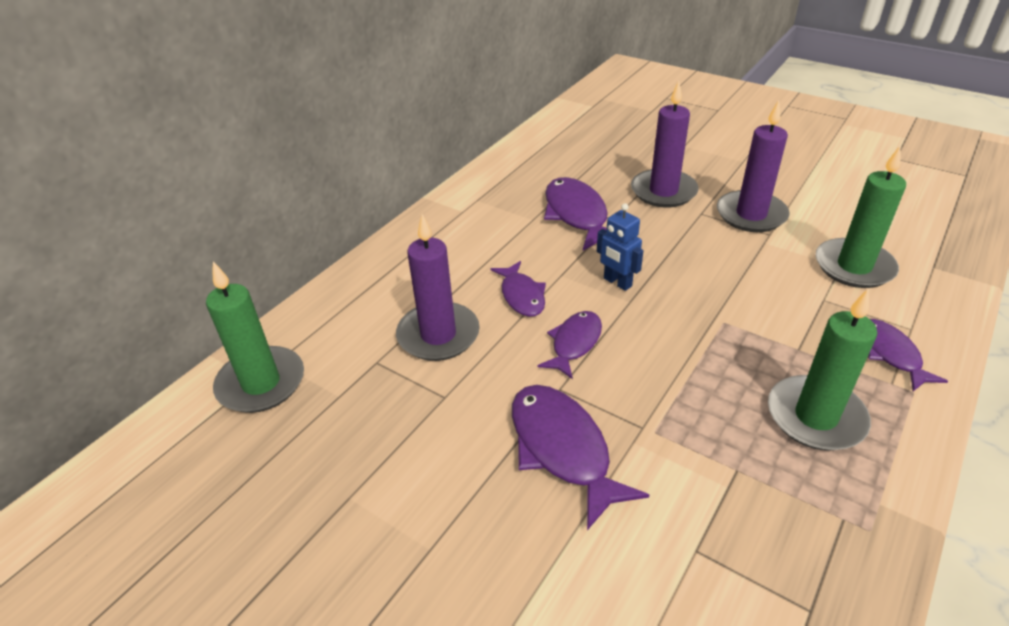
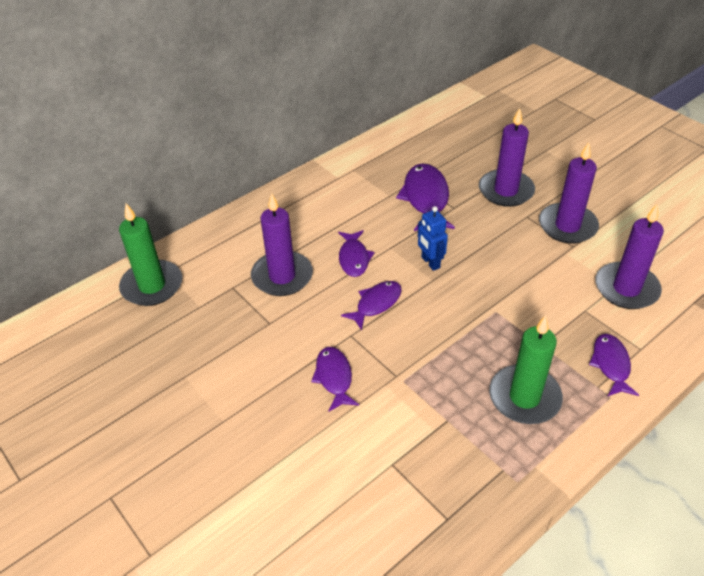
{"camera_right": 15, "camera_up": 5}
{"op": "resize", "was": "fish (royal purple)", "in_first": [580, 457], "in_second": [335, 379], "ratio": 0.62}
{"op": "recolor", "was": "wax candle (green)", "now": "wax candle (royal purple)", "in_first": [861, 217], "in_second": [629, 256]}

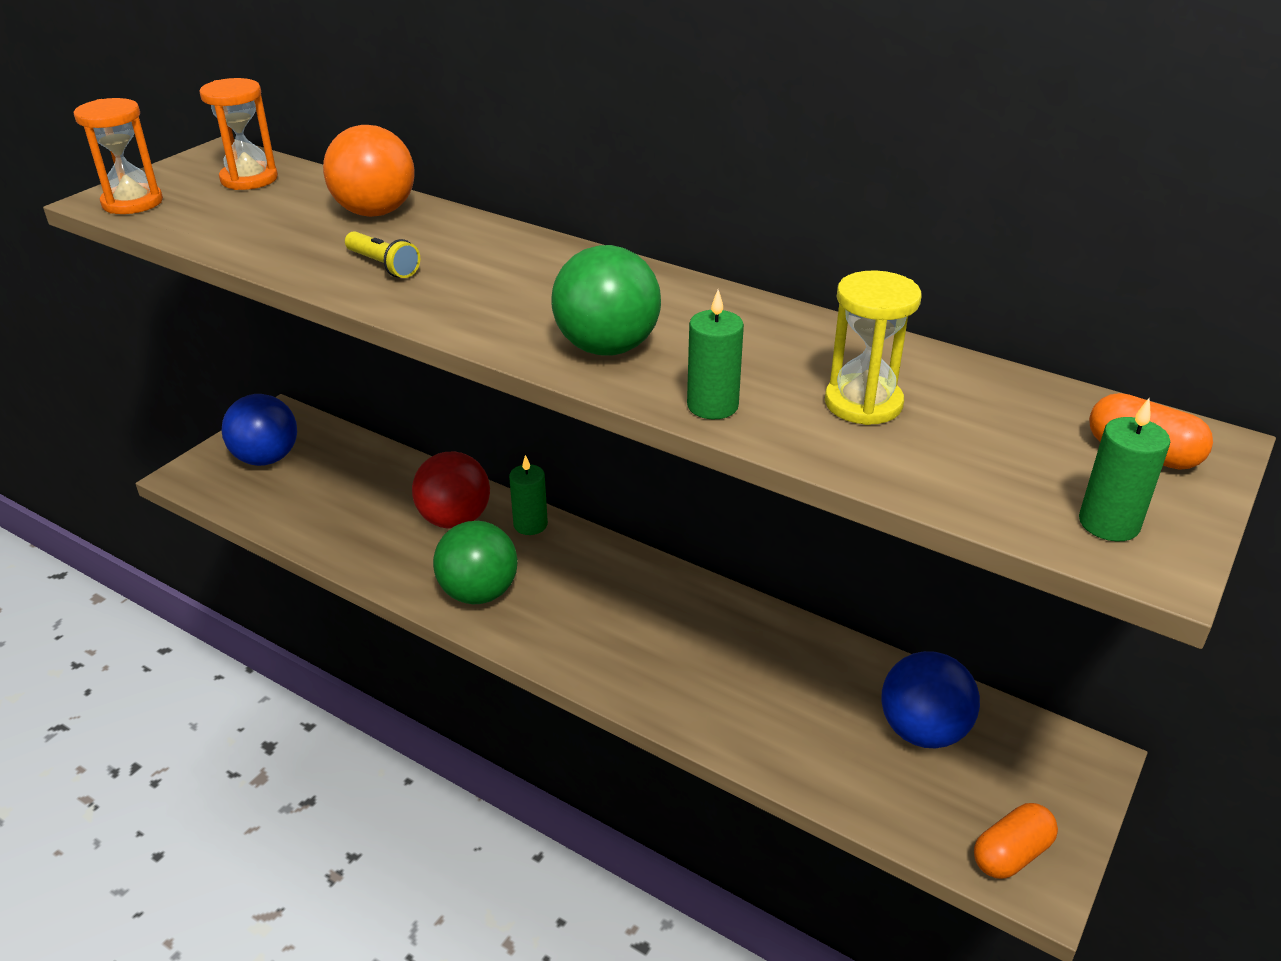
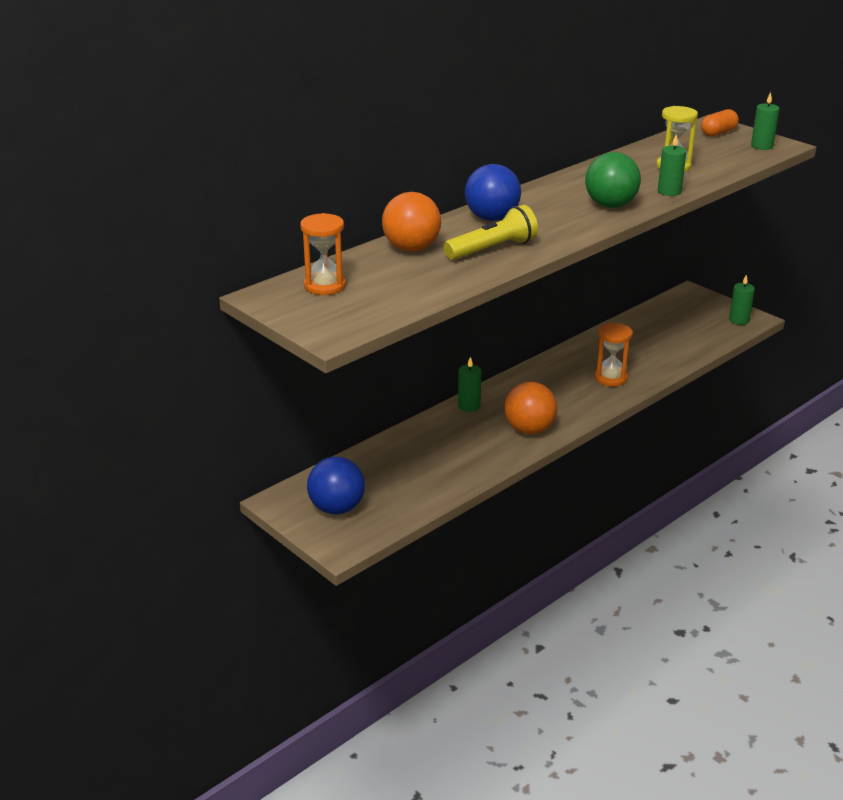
{"camera_right": -75, "camera_up": -5}
{"op": "resize", "was": "flashlight (golden)", "in_first": [382, 254], "in_second": [491, 232], "ratio": 1.67}
{"op": "move", "was": "sphere (royal blue)", "in_first": [930, 699], "in_second": [493, 192]}
{"op": "recolor", "was": "sphere (green)", "now": "sphere (orange-coloured)", "in_first": [475, 562], "in_second": [530, 408]}
{"op": "move", "was": "sand timer (orange-coloured)", "in_first": [118, 156], "in_second": [613, 355]}
{"op": "replace", "was": "pill (orange-coloured)", "now": "wax candle (green)", "in_first": [1016, 841], "in_second": [742, 300]}
{"op": "delete", "was": "sphere (crimson)", "in_first": [451, 490]}

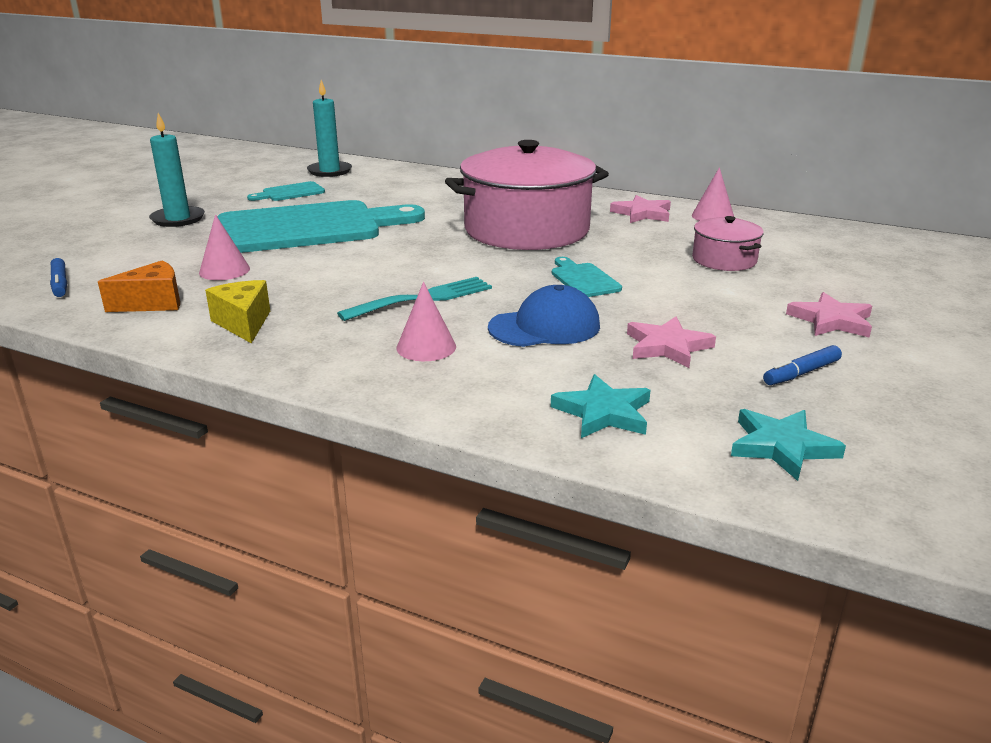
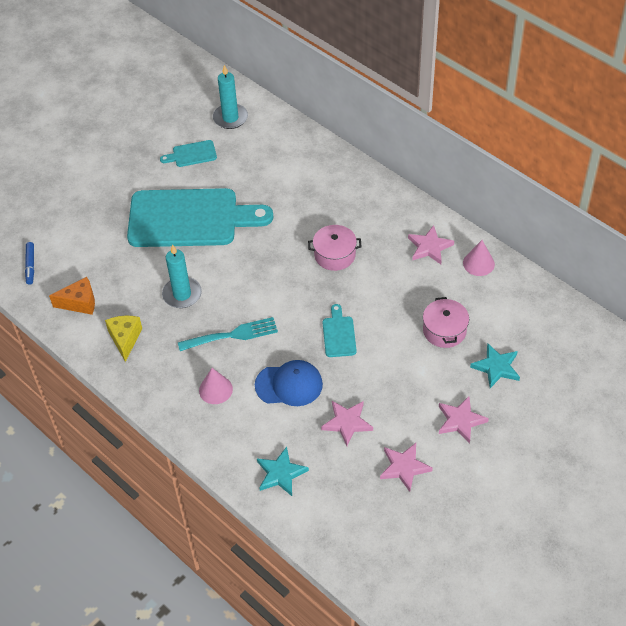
{"camera_right": 20, "camera_up": 25}
{"op": "move", "was": "wax candle (turquoise)", "in_first": [177, 170], "in_second": [182, 276]}
{"op": "resize", "was": "pot (rosy)", "in_first": [527, 195], "in_second": [335, 248], "ratio": 0.46}
{"op": "replace", "was": "felt pen (royal blue)", "now": "star shape (rosy)", "in_first": [802, 365], "in_second": [406, 467]}
{"op": "move", "was": "star shape (turquoise)", "in_first": [788, 445], "in_second": [495, 366]}
{"op": "delete", "was": "solid cone (rosy)", "in_first": [224, 247]}

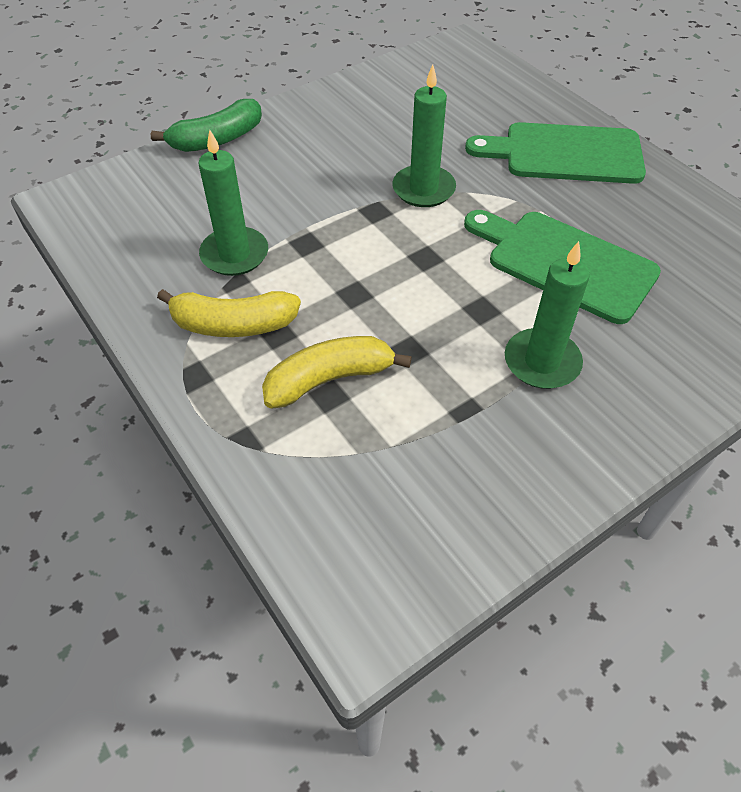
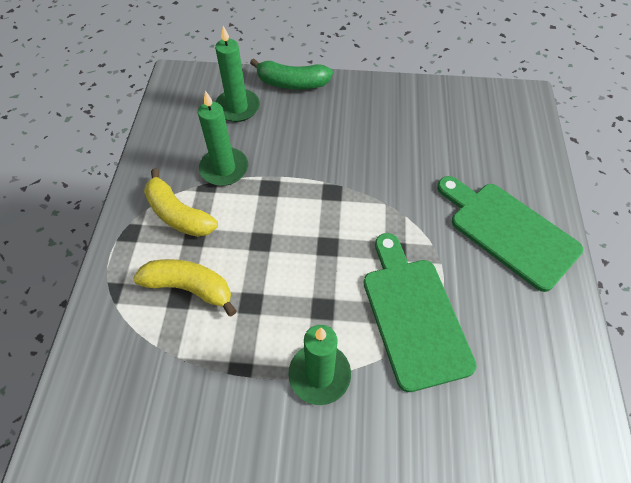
{"camera_right": 40, "camera_up": 5}
{"op": "move", "was": "wax candle (green)", "in_first": [424, 136], "in_second": [237, 74]}

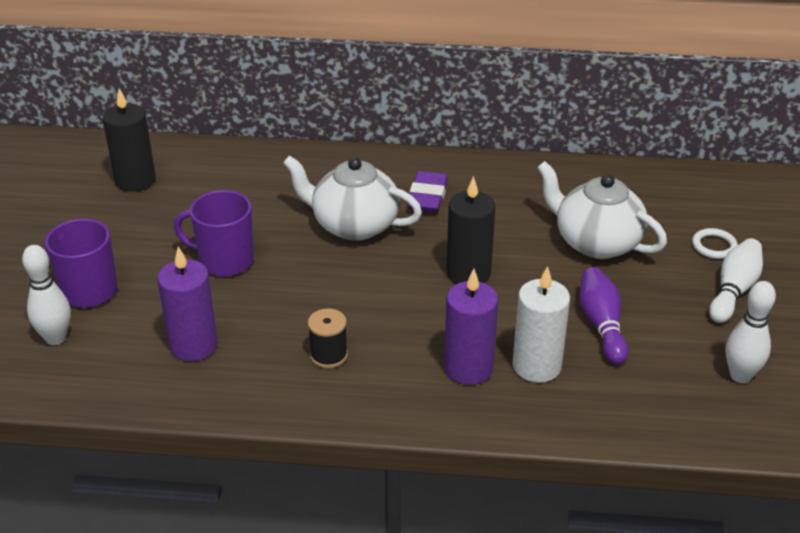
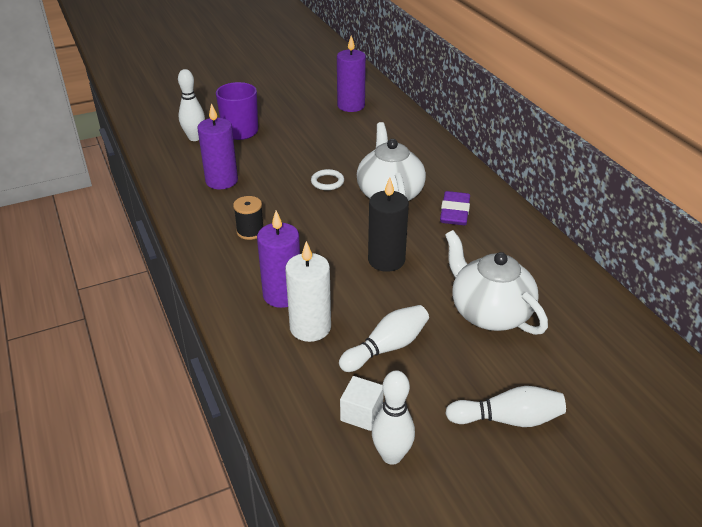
{"camera_right": 60, "camera_up": 0}
{"op": "move", "was": "hoop (white)", "in_first": [715, 243], "in_second": [327, 179]}
{"op": "recolor", "was": "wax candle (black)", "now": "wax candle (royal purple)", "in_first": [129, 140], "in_second": [351, 74]}
{"op": "recolor", "was": "skittle (royal purple)", "now": "skittle (white)", "in_first": [603, 316], "in_second": [384, 338]}
{"op": "insert", "now": "cube (white)", "in_second": [362, 403]}
{"op": "rotate", "was": "pencil eraser (royal purple)", "in_first": [427, 191], "in_second": [455, 208], "clockwise": -60}
{"op": "rotate", "was": "china teapot (white)", "in_first": [602, 210], "in_second": [496, 282], "clockwise": -45}
{"op": "delete", "was": "tea mug (royal purple)", "in_first": [214, 233]}

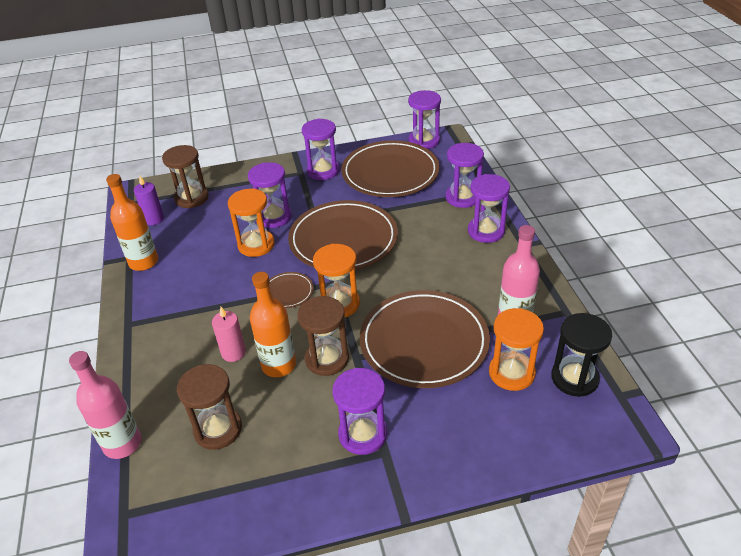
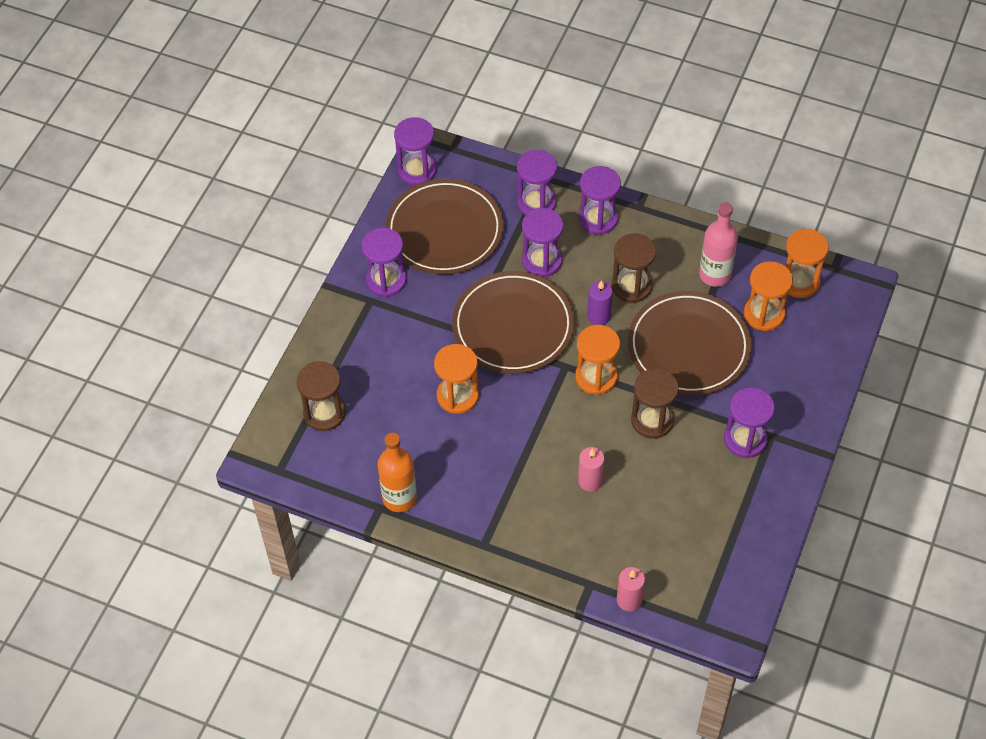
{"camera_right": -55, "camera_up": 15}
{"op": "move", "was": "sand timer (royal purple)", "in_first": [270, 195], "in_second": [542, 242]}
{"op": "move", "was": "wax candle (royal purple)", "in_first": [149, 200], "in_second": [600, 302]}
{"op": "move", "was": "sand timer (russet)", "in_first": [209, 407], "in_second": [634, 268]}
{"op": "replace", "was": "bottle (rosy)", "now": "wax candle (rosy)", "in_first": [105, 405], "in_second": [631, 589]}
{"op": "recolor", "was": "sand timer (black)", "now": "sand timer (orange-coloured)", "in_first": [581, 355], "in_second": [807, 263]}
{"op": "delete", "was": "bottle (orange-coloured)", "in_first": [273, 324]}
{"op": "delete", "was": "plate (russet)", "in_first": [291, 290]}

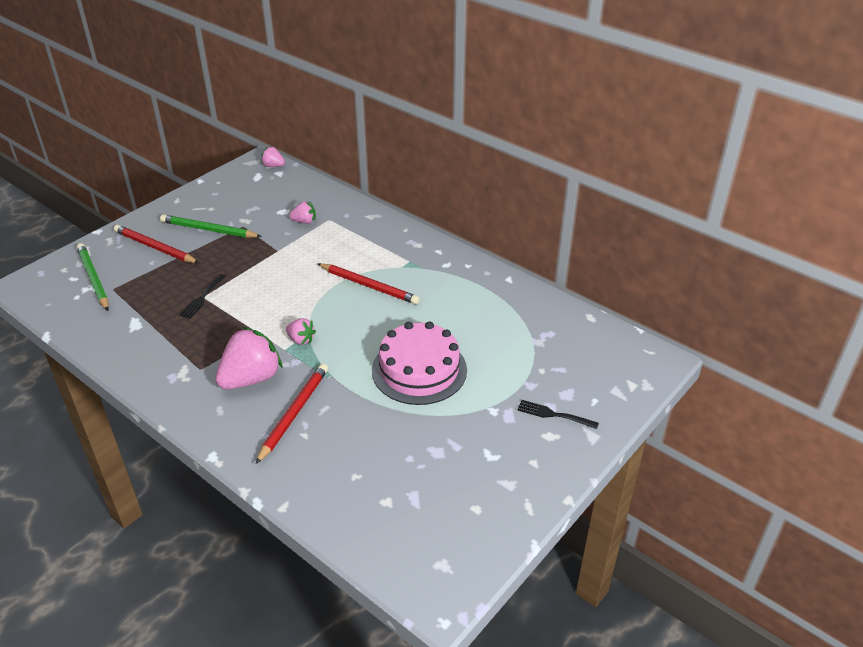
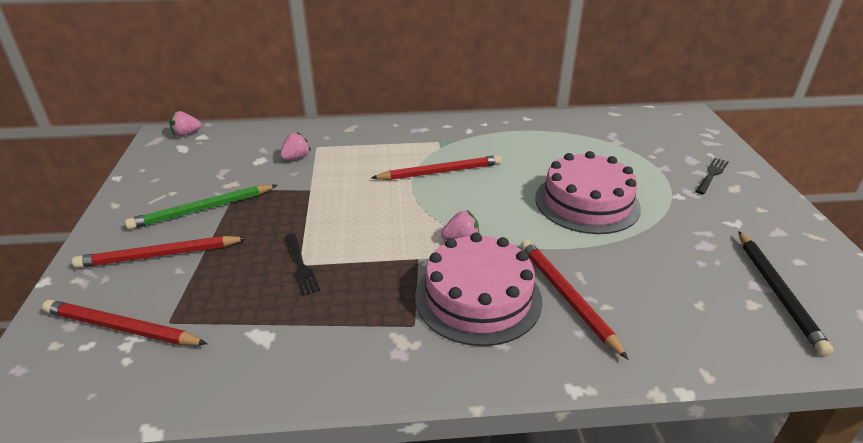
{"camera_right": -45, "camera_up": -5}
{"op": "recolor", "was": "pencil (green)", "now": "pencil (crimson)", "in_first": [93, 277], "in_second": [124, 322]}
{"op": "replace", "was": "toy strawberry (rosy)", "now": "cake (rosy)", "in_first": [249, 358], "in_second": [478, 289]}
{"op": "rotate", "was": "table fork (black)", "in_first": [558, 414], "in_second": [712, 176], "clockwise": 150}
{"op": "insert", "now": "pencil (black)", "in_second": [786, 293]}

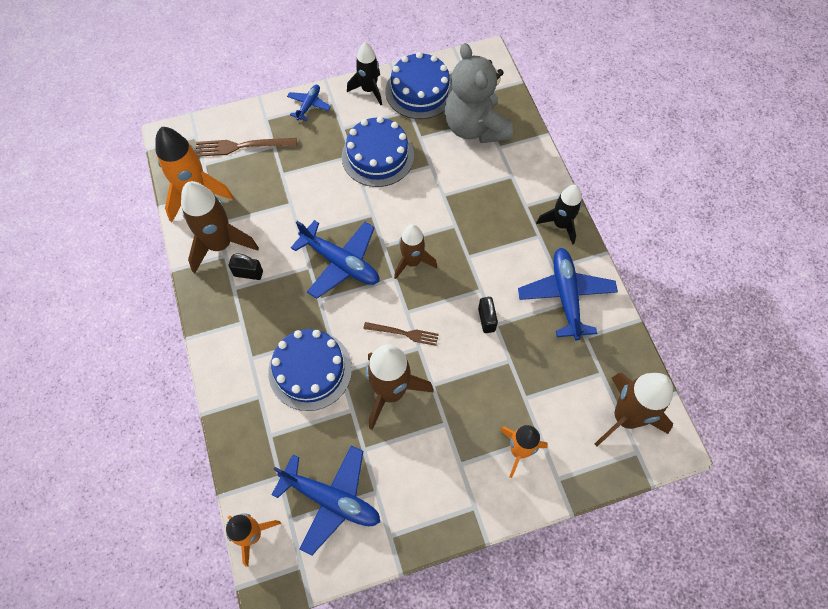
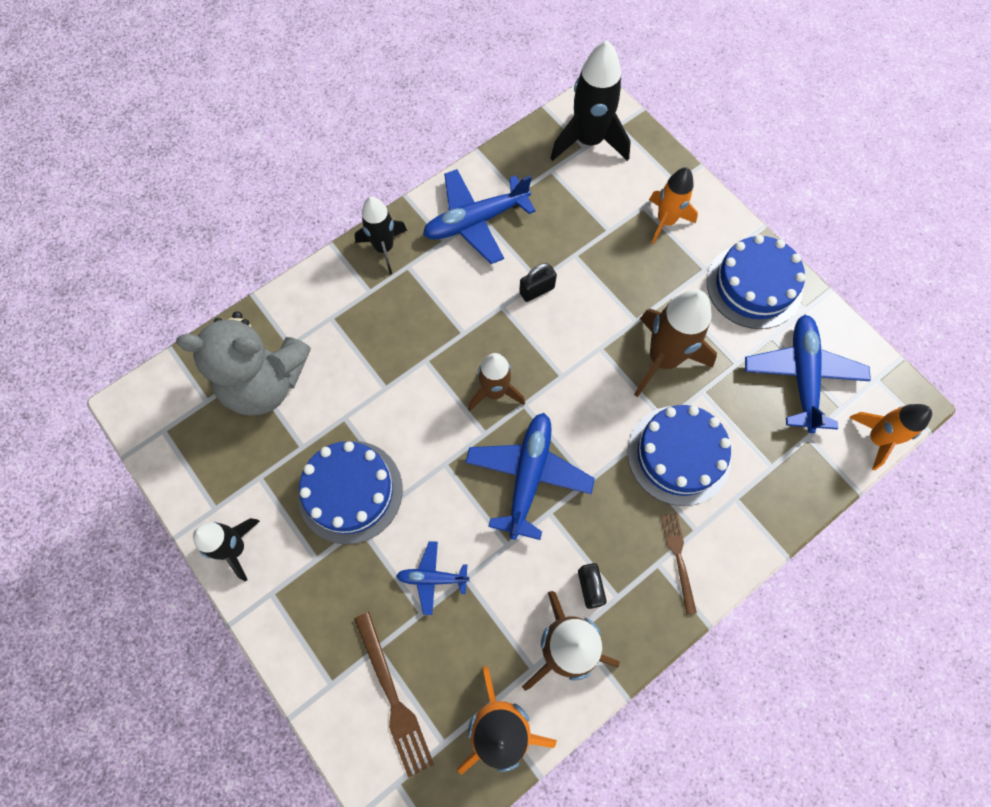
{"camera_right": -110, "camera_up": 5}
{"op": "rotate", "was": "teddy (ash-grey)", "in_first": [479, 93], "in_second": [243, 363], "clockwise": 45}
{"op": "move", "was": "plane (royal blue)", "in_first": [309, 103], "in_second": [433, 578]}
{"op": "recolor", "was": "rocket (russet)", "now": "rocket (black)", "in_first": [634, 409], "in_second": [590, 100]}
{"op": "move", "was": "table fork (russet)", "in_first": [401, 334], "in_second": [679, 564]}
{"op": "move", "was": "cake (royal blue)", "in_first": [419, 85], "in_second": [756, 282]}

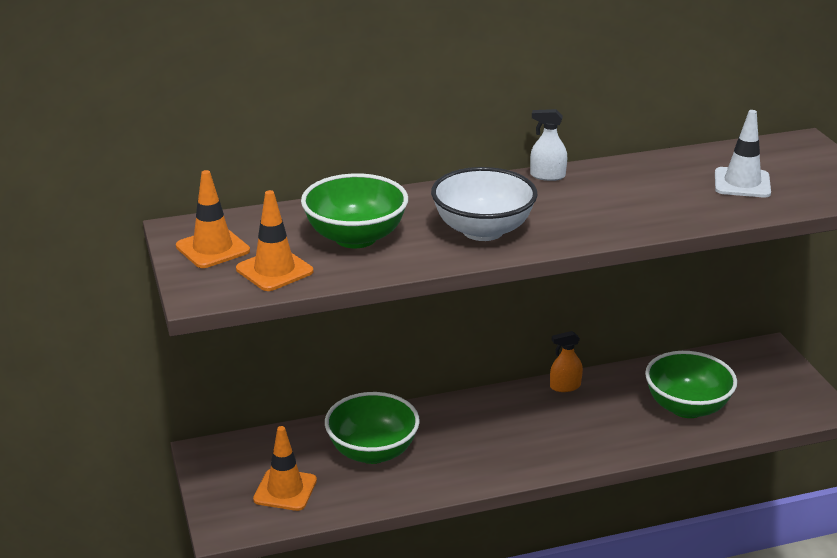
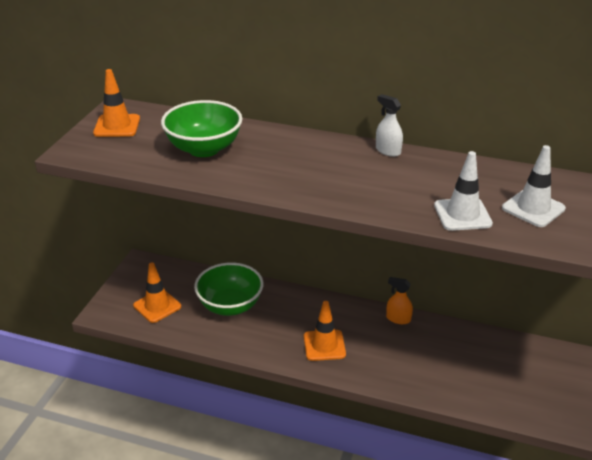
{"camera_right": 35, "camera_up": 5}
{"op": "move", "was": "traffic cone (orange-coloured)", "in_first": [274, 240], "in_second": [325, 331]}
{"op": "insert", "now": "traffic cone (white)", "in_second": [463, 191]}
{"op": "delete", "was": "bowl (white)", "in_first": [484, 204]}
{"op": "delete", "was": "bowl (green)", "in_first": [691, 384]}

